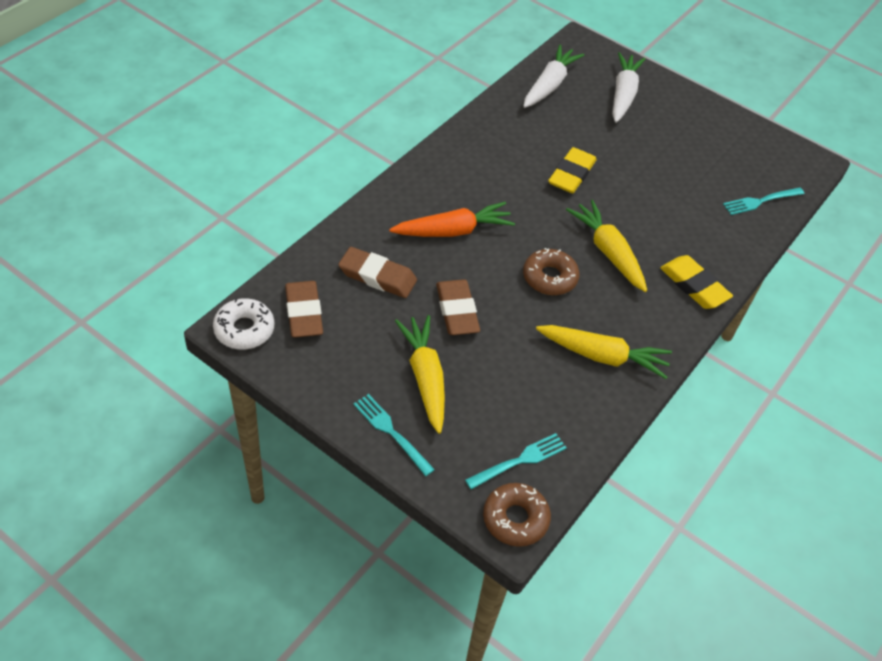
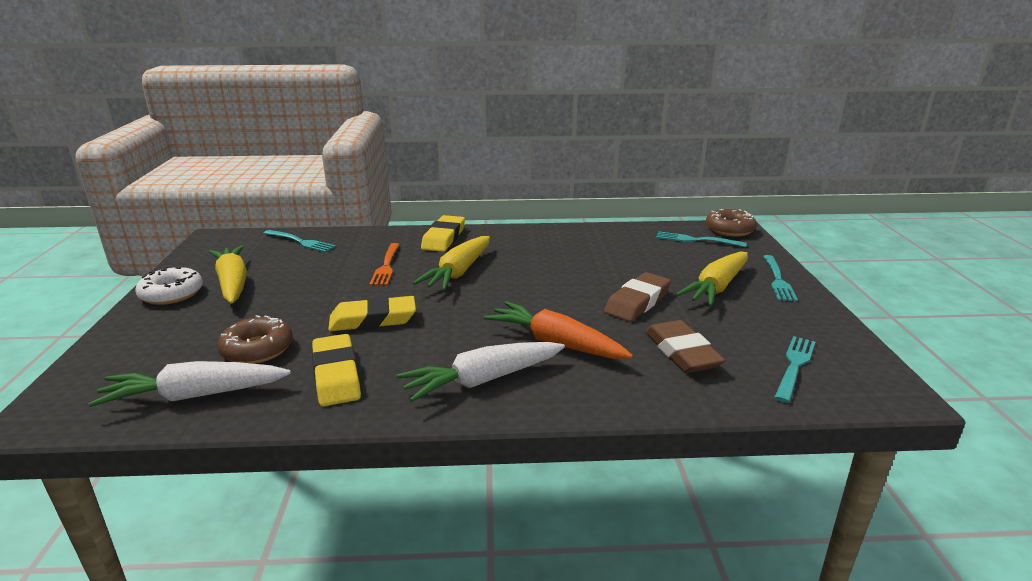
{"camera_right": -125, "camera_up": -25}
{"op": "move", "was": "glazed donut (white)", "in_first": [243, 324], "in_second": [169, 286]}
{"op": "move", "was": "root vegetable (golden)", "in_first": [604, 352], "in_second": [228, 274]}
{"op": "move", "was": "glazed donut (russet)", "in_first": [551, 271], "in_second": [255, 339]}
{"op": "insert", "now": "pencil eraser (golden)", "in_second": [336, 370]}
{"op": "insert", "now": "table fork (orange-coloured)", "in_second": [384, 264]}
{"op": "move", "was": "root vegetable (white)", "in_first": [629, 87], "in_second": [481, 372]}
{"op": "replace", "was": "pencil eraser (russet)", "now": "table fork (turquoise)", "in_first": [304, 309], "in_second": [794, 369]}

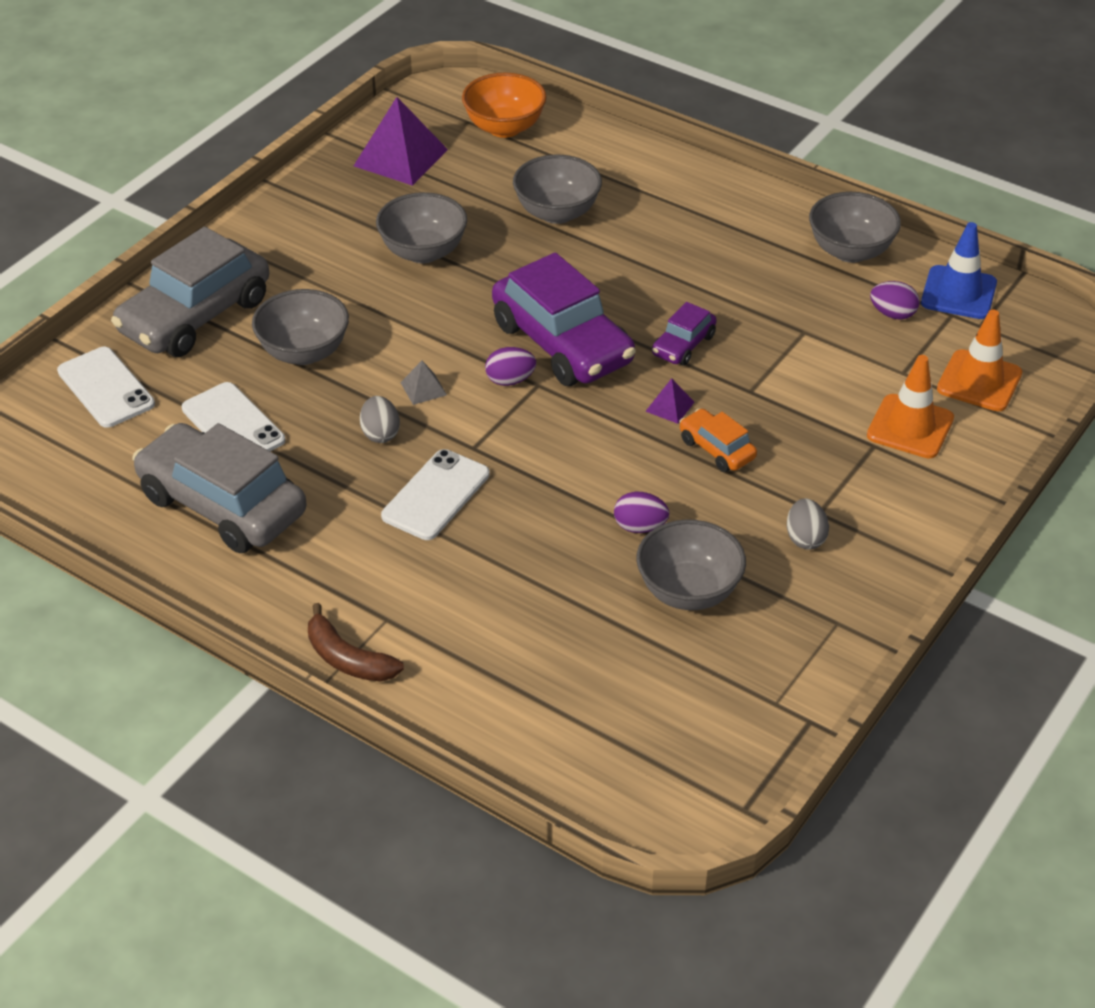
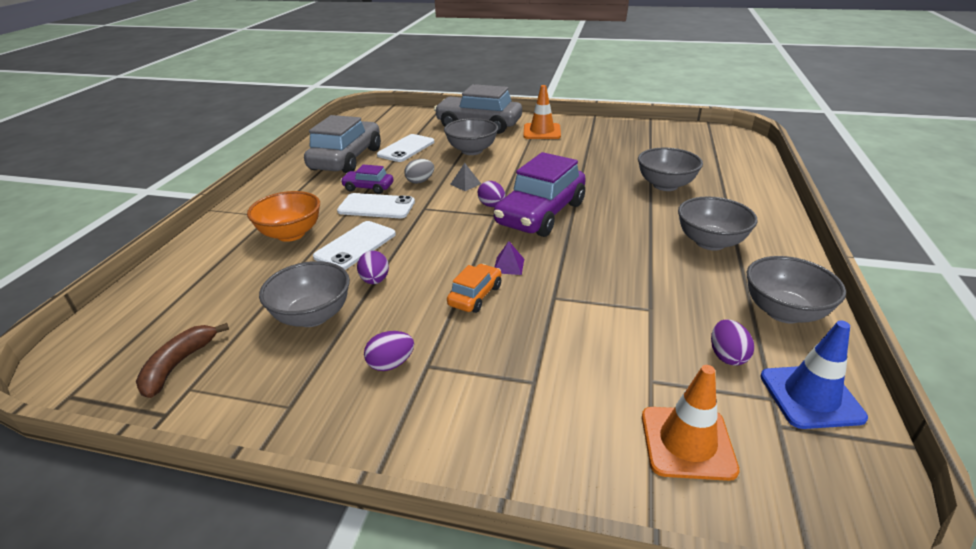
{"camera_right": 70, "camera_up": -10}
{"op": "move", "was": "banana (russet)", "in_first": [356, 642], "in_second": [182, 360]}
{"op": "move", "was": "bowl (orange-coloured)", "in_first": [504, 105], "in_second": [283, 216]}
{"op": "move", "was": "mobile phone (white)", "in_first": [106, 387], "in_second": [354, 245]}
{"op": "move", "was": "car (royal purple)", "in_first": [684, 334], "in_second": [367, 179]}
{"op": "recolor", "was": "egg shape (ash-grey)", "now": "egg shape (royal purple)", "in_first": [808, 524], "in_second": [389, 351]}
{"op": "move", "was": "traffic cone (orange-coloured)", "in_first": [910, 406], "in_second": [542, 112]}
{"op": "move", "was": "bowl (ash-grey)", "in_first": [421, 228], "in_second": [718, 224]}
{"op": "delete", "was": "solid pyramid (royal purple)", "in_first": [401, 141]}

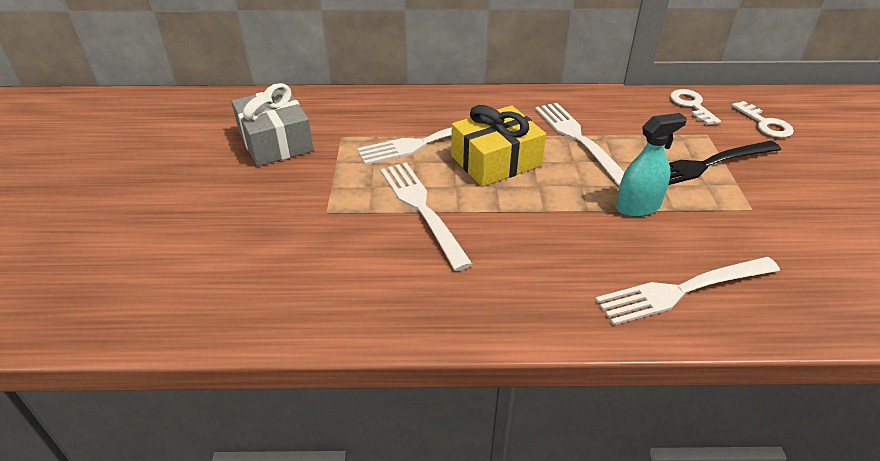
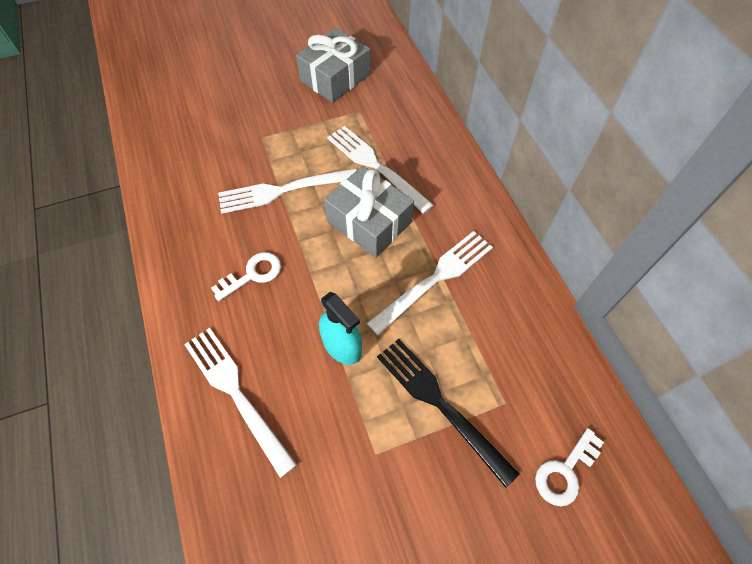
{"camera_right": 70, "camera_up": 20}
{"op": "move", "was": "door key (white)", "in_first": [695, 107], "in_second": [246, 276]}
{"op": "rotate", "was": "table fork (white)", "in_first": [426, 216], "in_second": [287, 191], "clockwise": -150}
{"op": "recolor", "was": "gift (golden)", "now": "gift (ash-grey)", "in_first": [498, 146], "in_second": [369, 211]}

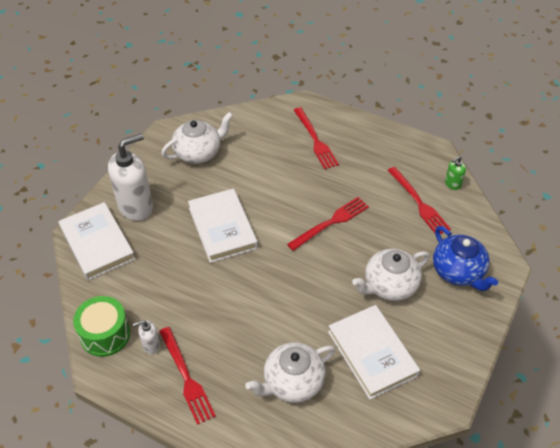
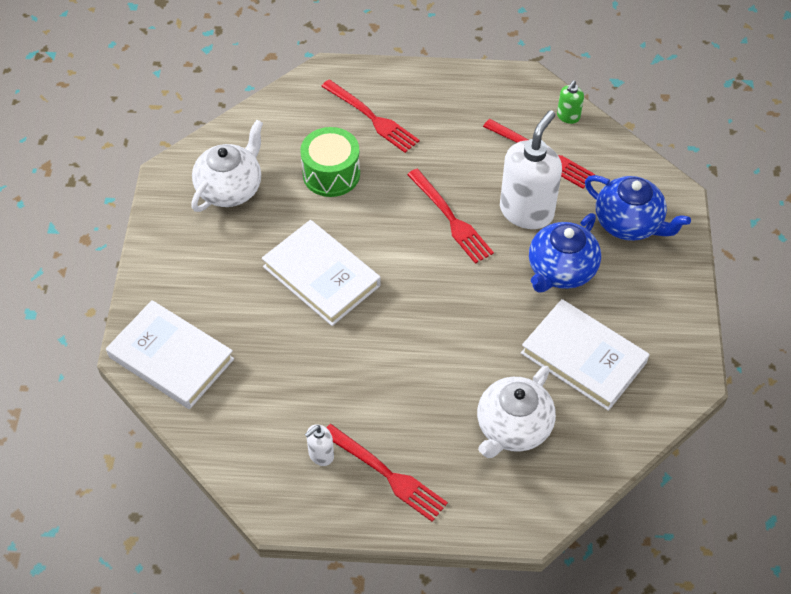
{"camera_right": -25, "camera_up": 5}
{"op": "move", "was": "toy drum (green)", "in_first": [101, 326], "in_second": [330, 162]}
{"op": "rotate", "was": "table fork (crimson)", "in_first": [328, 224], "in_second": [450, 216], "clockwise": 120}
{"op": "move", "was": "soap dispenser (white)", "in_first": [130, 177], "in_second": [531, 169]}
{"op": "recolor", "was": "china teapot (white)", "now": "china teapot (royal blue)", "in_first": [391, 275], "in_second": [565, 253]}

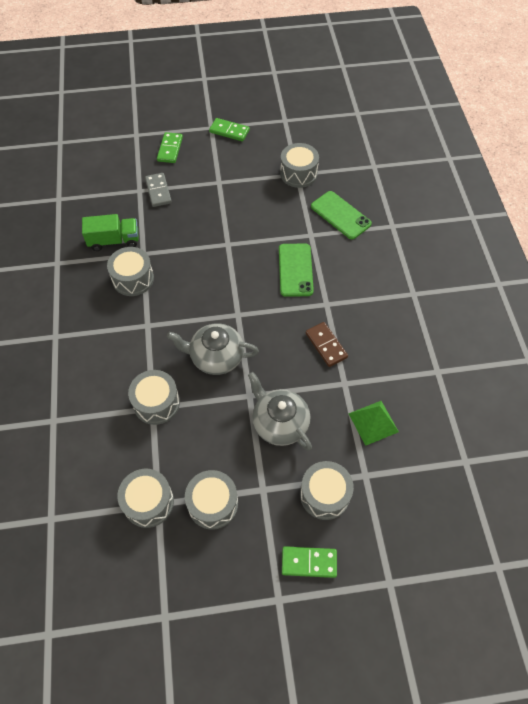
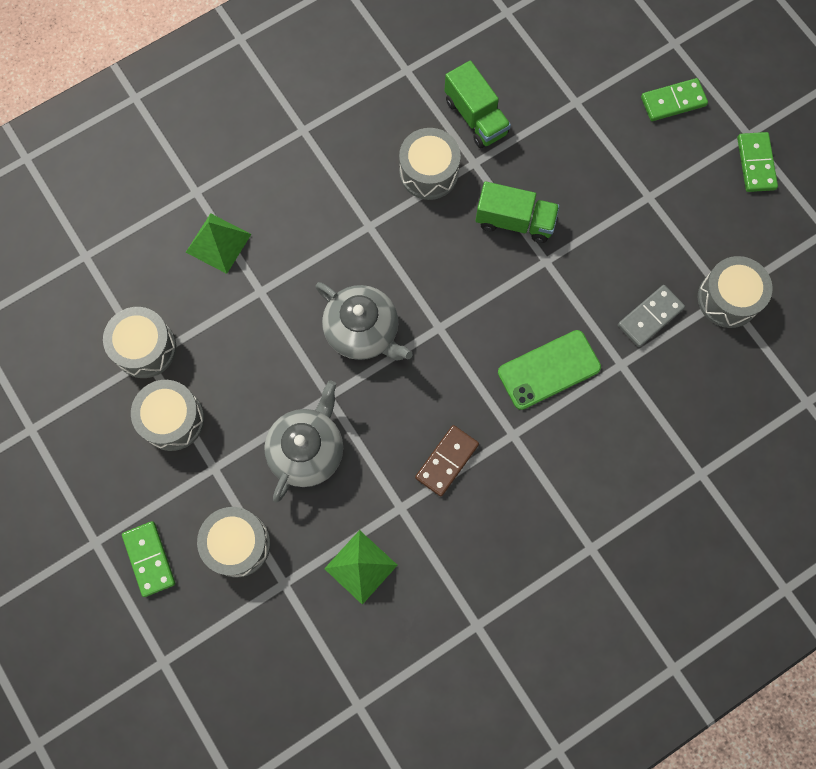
{"camera_right": 65, "camera_up": 15}
{"op": "insert", "now": "solid pyramid (green)", "in_second": [218, 243]}
{"op": "rotate", "was": "china teapot (ash-grey)", "in_first": [213, 349], "in_second": [364, 321], "clockwise": 150}
{"op": "insert", "now": "lorry (green)", "in_second": [517, 212]}
{"op": "move", "was": "domino (ash-grey)", "in_first": [158, 190], "in_second": [651, 316]}
{"op": "delete", "was": "toy drum (ash-grey)", "in_first": [154, 397]}
{"op": "delete", "was": "mobile phone (green)", "in_first": [341, 215]}

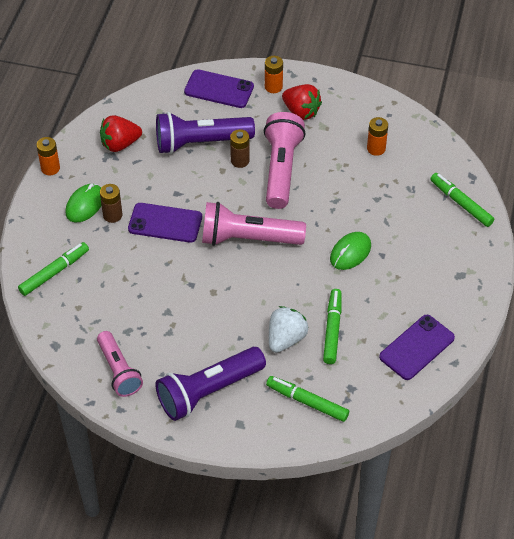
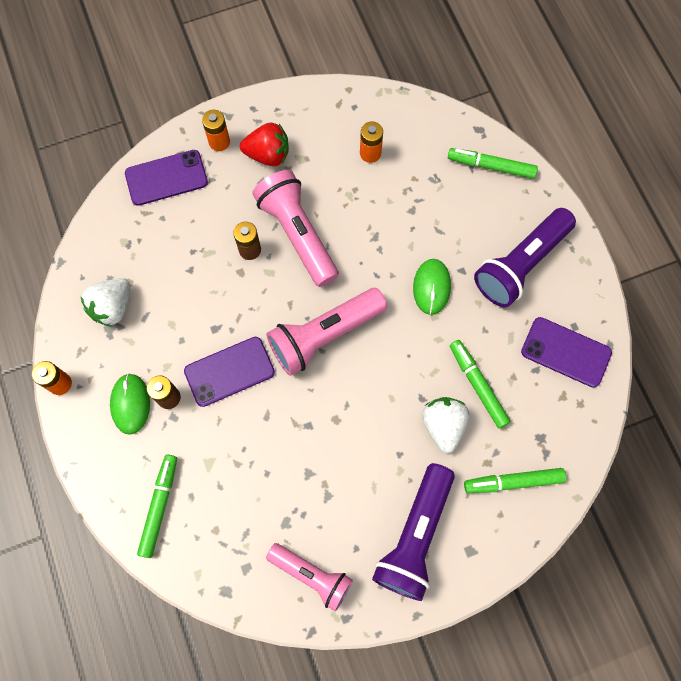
{"camera_right": -35, "camera_up": 20}
{"op": "recolor", "was": "toy strawberry (crimson)", "now": "toy strawberry (white)", "in_first": [121, 133], "in_second": [105, 302]}
{"op": "move", "was": "flashlight (royal purple)", "in_first": [205, 133], "in_second": [525, 257]}
{"op": "rotate", "was": "mobile phone (royal purple)", "in_first": [417, 347], "in_second": [566, 352], "clockwise": -75}

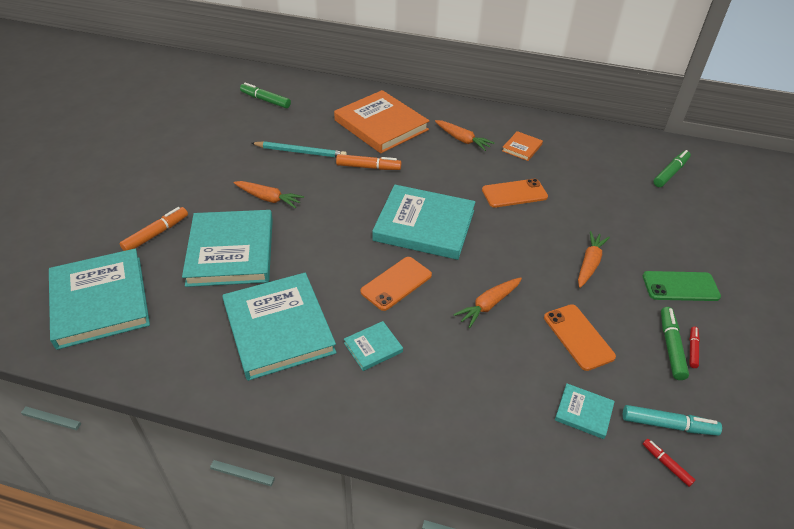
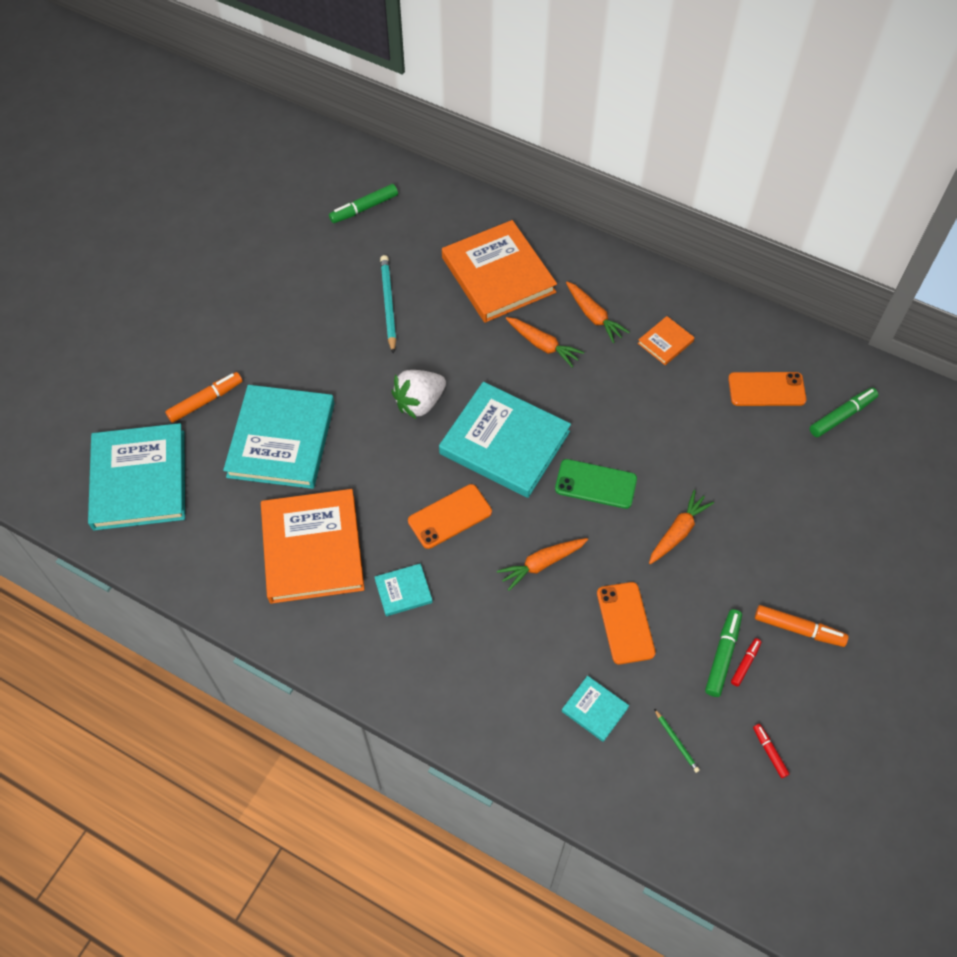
{"camera_right": 15, "camera_up": 15}
{"op": "recolor", "was": "book (turquoise)", "now": "book (orange-coloured)", "in_first": [280, 327], "in_second": [313, 546]}
{"op": "rotate", "was": "felt pen (green)", "in_first": [265, 95], "in_second": [363, 203], "clockwise": -75}
{"op": "rotate", "was": "pencil (turquoise)", "in_first": [299, 149], "in_second": [388, 304], "clockwise": -120}
{"op": "insert", "now": "toy strawberry (white)", "in_second": [418, 394]}
{"op": "move", "was": "root vegetable (orange-coloured)", "in_first": [268, 194], "in_second": [545, 342]}
{"op": "move", "was": "mobile phone (green)", "in_first": [682, 286], "in_second": [596, 484]}
{"op": "replace", "was": "felt pen (turquoise)", "now": "pencil (green)", "in_first": [672, 420], "in_second": [677, 741]}
{"op": "move", "was": "mobile phone (orange-coloured)", "in_first": [515, 193], "in_second": [767, 389]}
{"op": "move", "was": "felt pen (crimson)", "in_first": [669, 463], "in_second": [771, 751]}
{"op": "move", "was": "felt pen (orange-coloured)", "in_first": [368, 162], "in_second": [802, 626]}

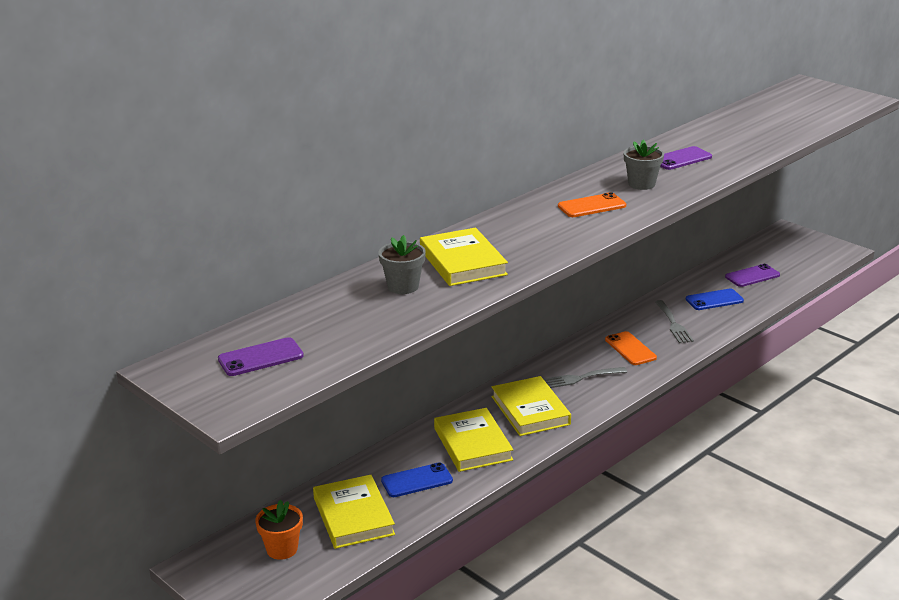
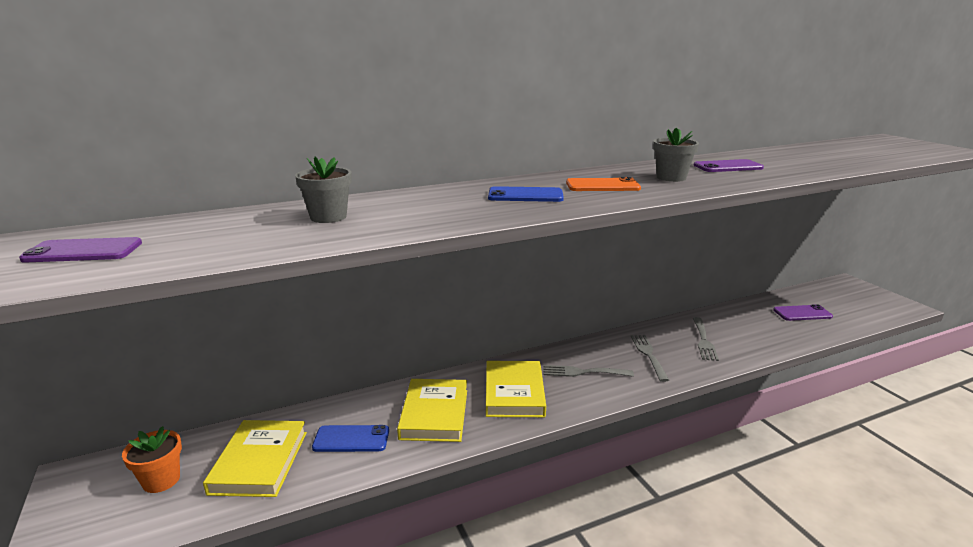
{"camera_right": 20, "camera_up": -5}
{"op": "move", "was": "mobile phone (royal blue)", "in_first": [715, 299], "in_second": [526, 194]}
{"op": "replace", "was": "mobile phone (orange-coloured)", "now": "table fork (ash-grey)", "in_first": [631, 348], "in_second": [650, 358]}
{"op": "delete", "was": "book (golden)", "in_first": [464, 257]}

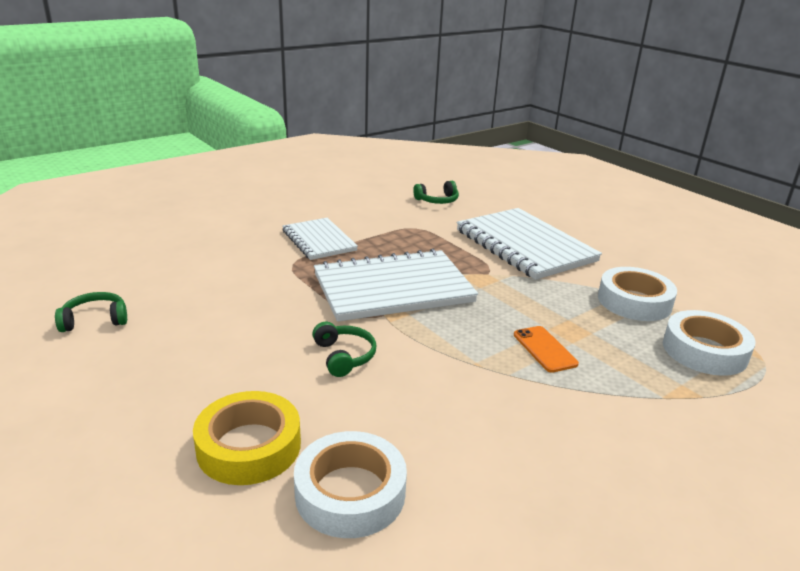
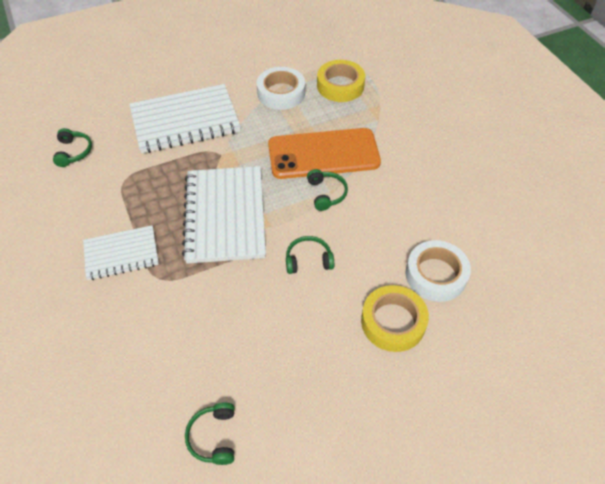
{"camera_right": -75, "camera_up": 25}
{"op": "resize", "was": "mobile phone (orange-coloured)", "in_first": [546, 349], "in_second": [324, 153], "ratio": 2.36}
{"op": "insert", "now": "headset (green)", "in_second": [327, 190]}
{"op": "recolor", "was": "tape (white)", "now": "tape (golden)", "in_first": [709, 343], "in_second": [341, 81]}

